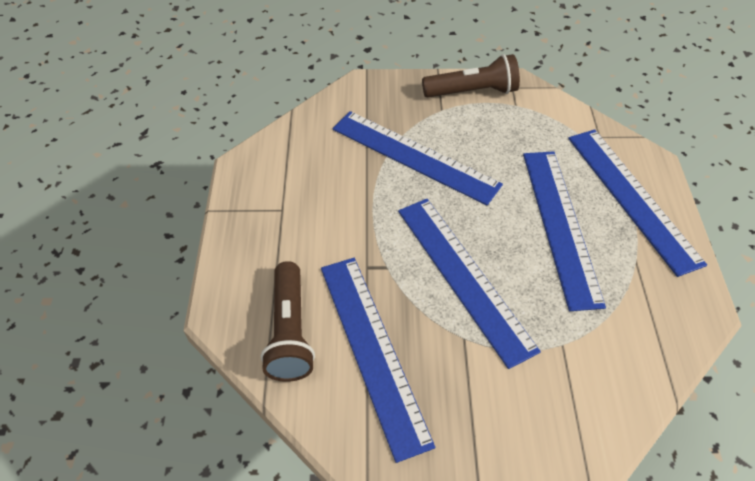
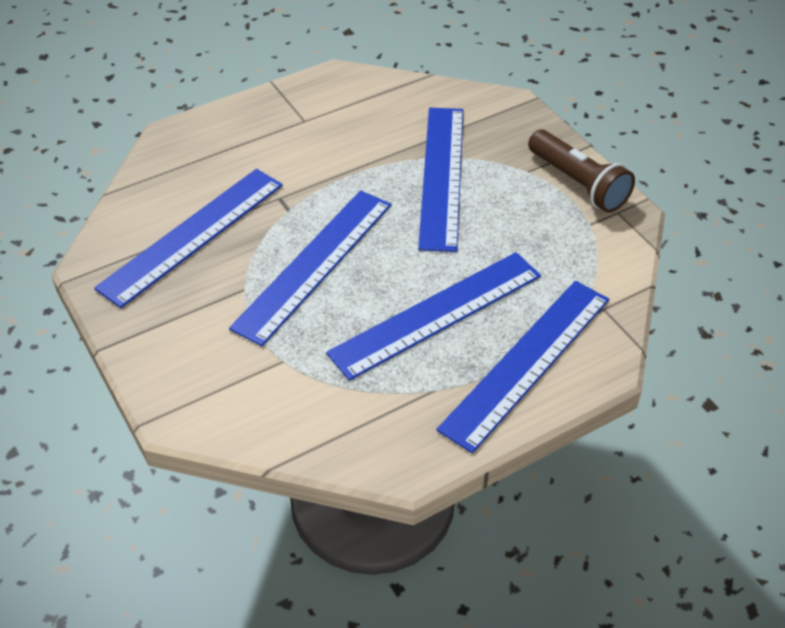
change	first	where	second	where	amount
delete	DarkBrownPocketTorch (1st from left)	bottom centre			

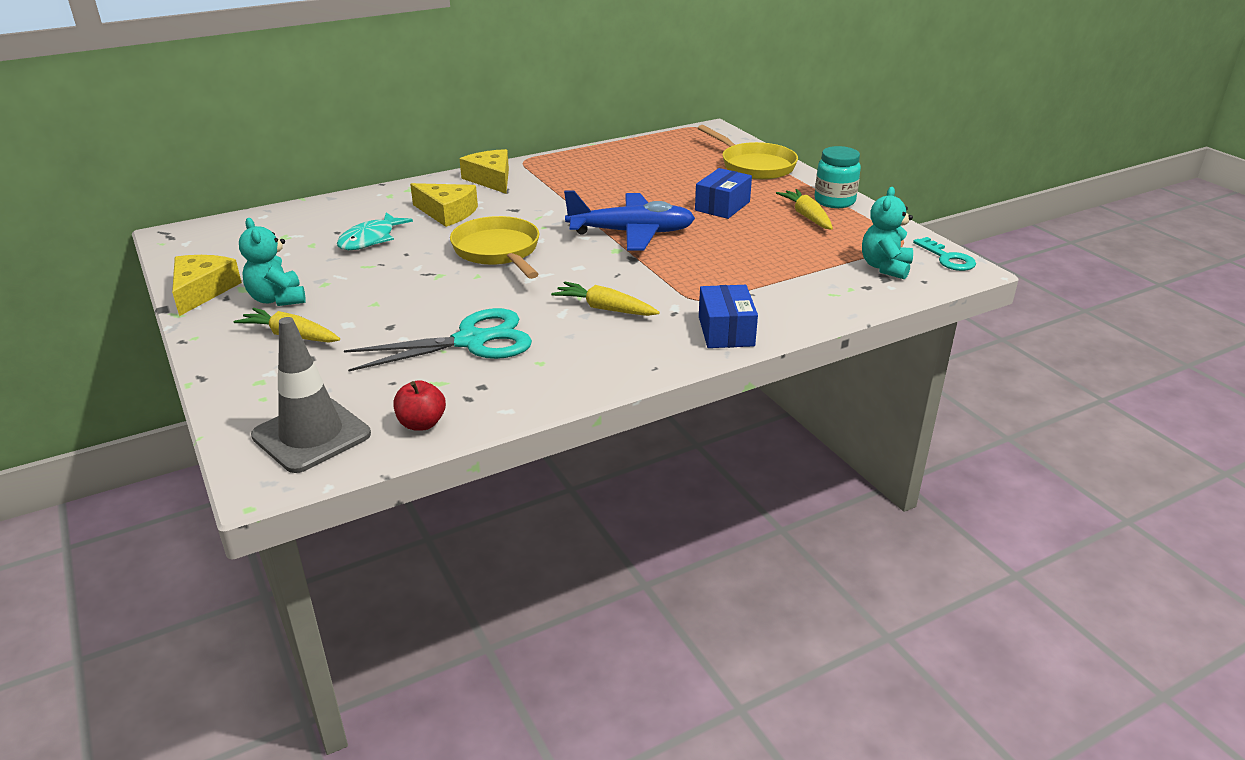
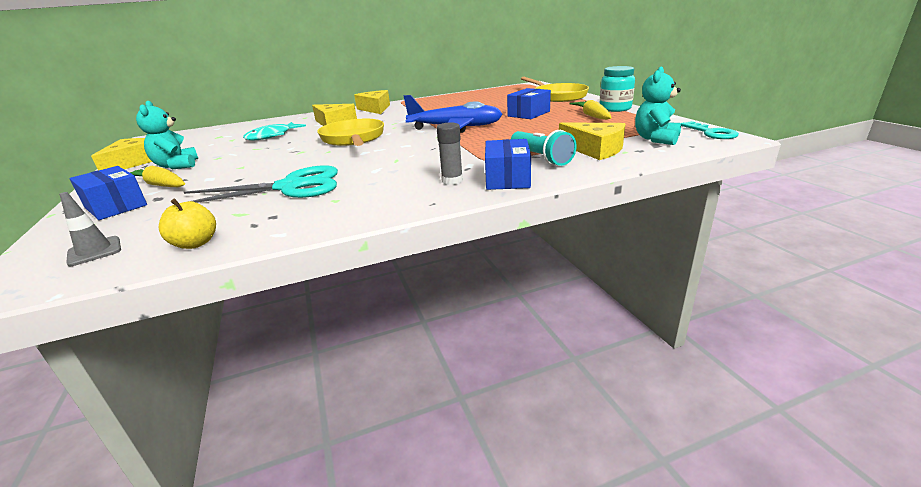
change	first	where	second	where	amount
resize	GraySafetyCone	middle left		middle left	x0.51
recolor	CrimsonAppleFruit	centre	YellowAppleFruit	middle left	
delete	YellowToyCarrot (2nd from left)	centre			
insert			RoyalBluePackage (1st from left)	middle left	
insert			GrayGlue	top centre	
insert			AquaPocketTorch	top centre	
insert			YellowCheese (4th from left)	top centre	

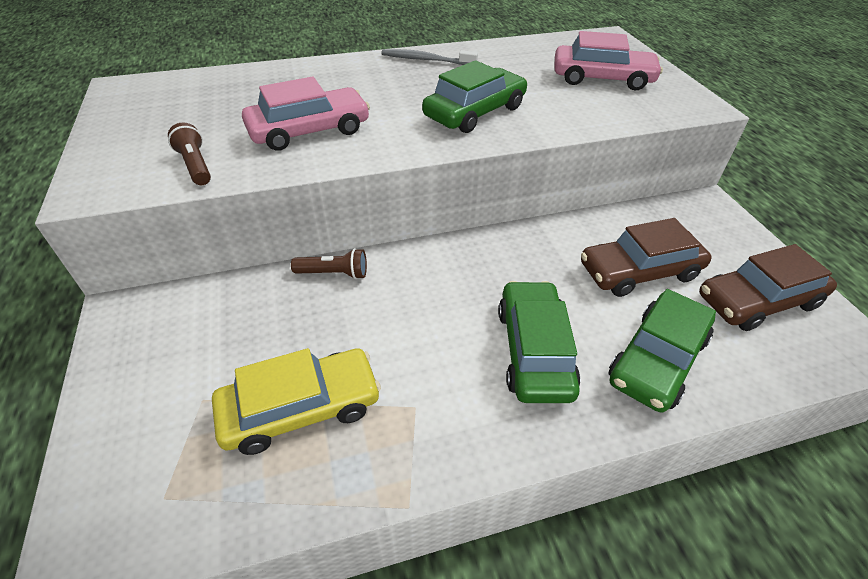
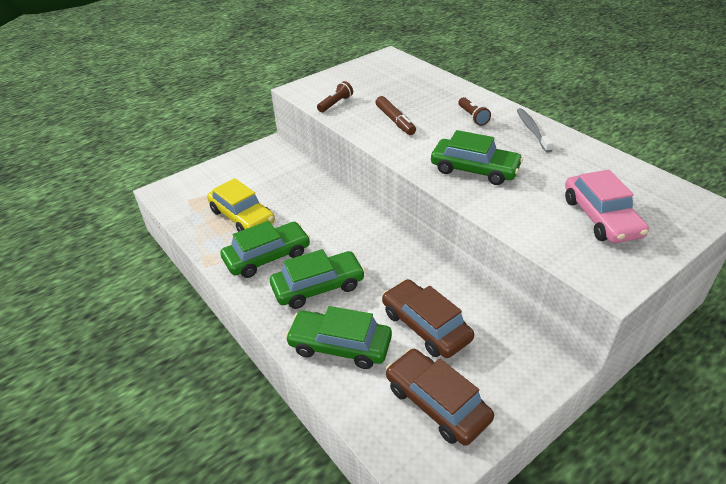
change	first	where	second	where	amount
replace	RosePinkToyCar (1st from left)	top centre	DarkBrownFeltPen	top centre	
move	DarkBrownPocketTorch (2nd from left)	centre		top centre	
insert			EmeraldToyCar (1st from left)	centre	

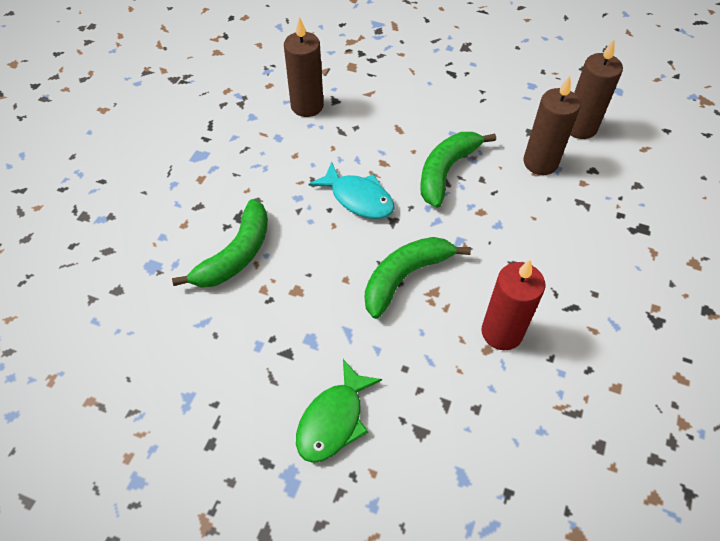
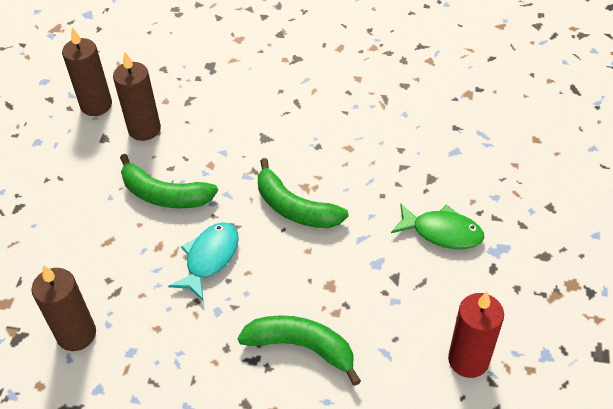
change	first	where	second	where	amount
move	CrimsonPillarCandle	middle right		bottom right	

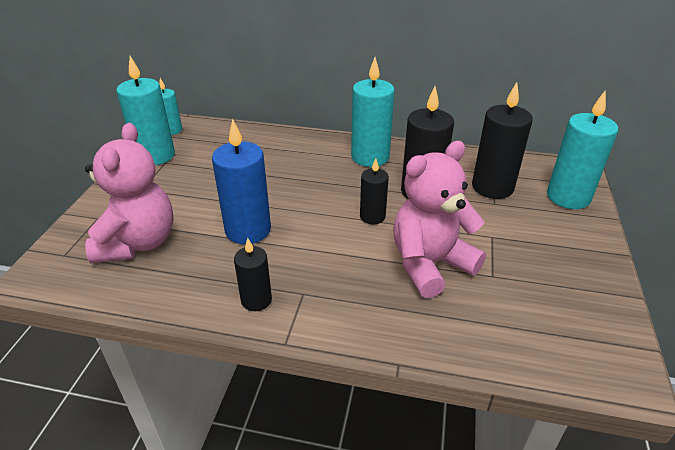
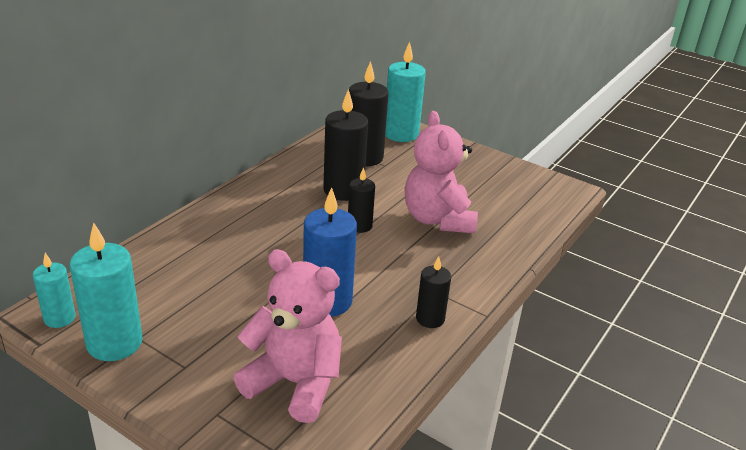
change	first	where	second	where	amount
delete	AquaPillarCandle (3rd from left)	top centre			

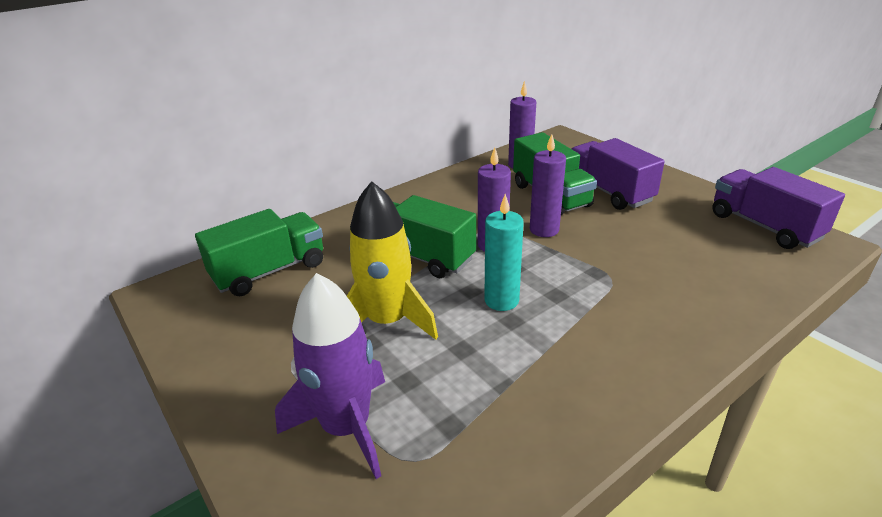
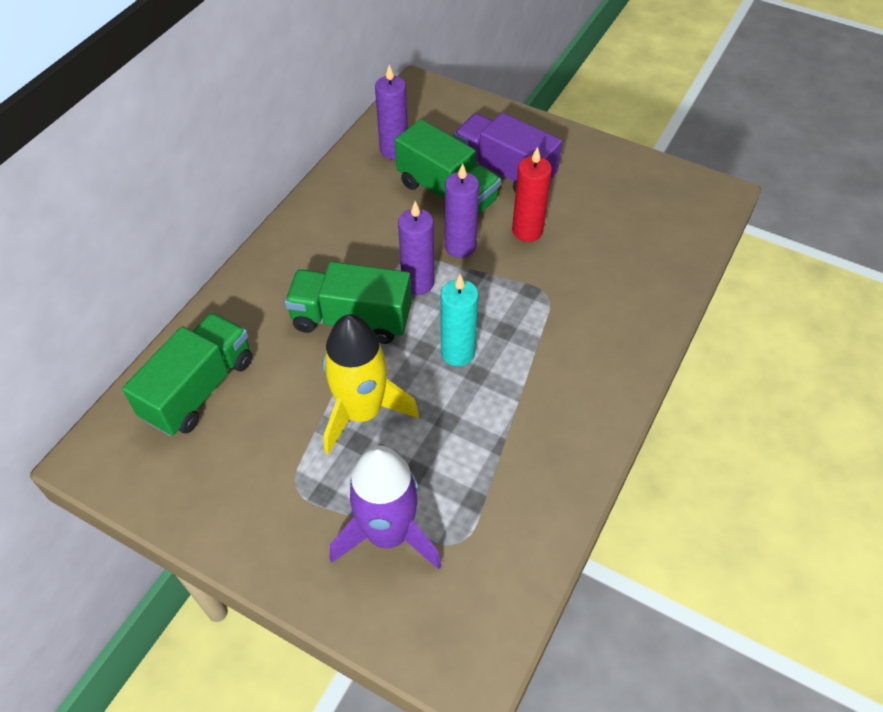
change	first	where	second	where	amount
delete	RoyalPurpleTruck (2nd from left)	middle right			
insert			CrimsonPillarCandle	top centre	

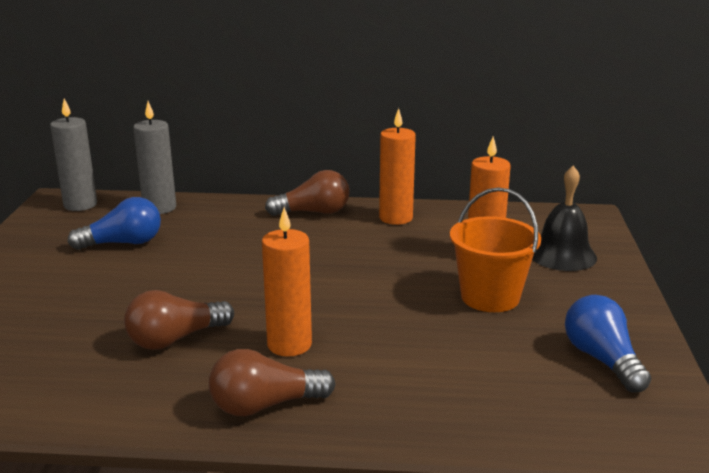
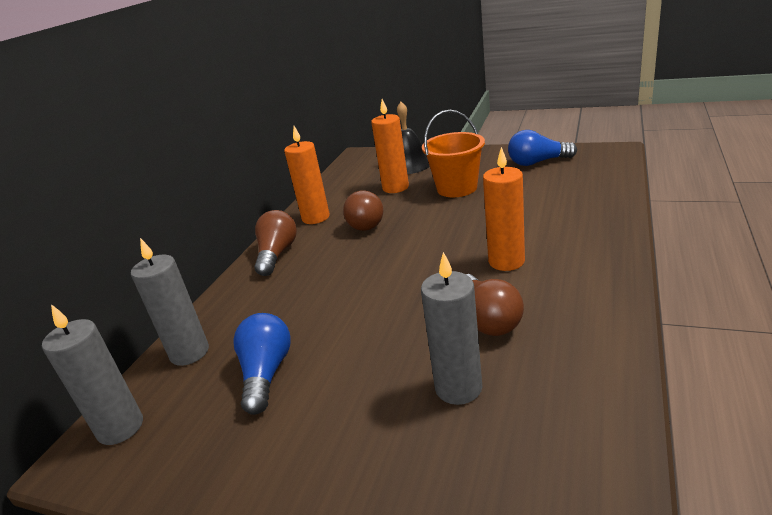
change	first	where	second	where	amount
move	DarkBrownLightBulb (2nd from left)	bottom centre		centre	
insert			GrayPillarCandle (3rd from left)	centre	

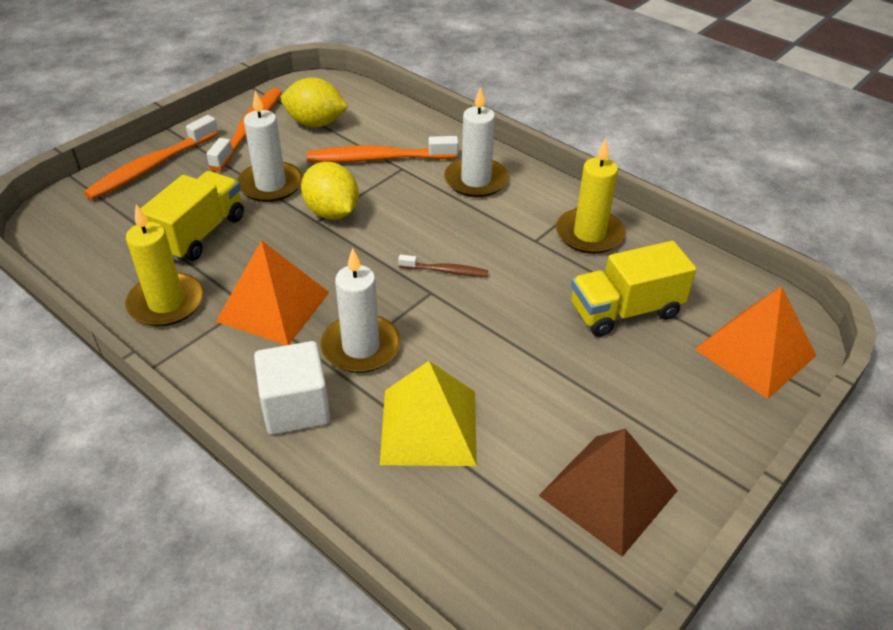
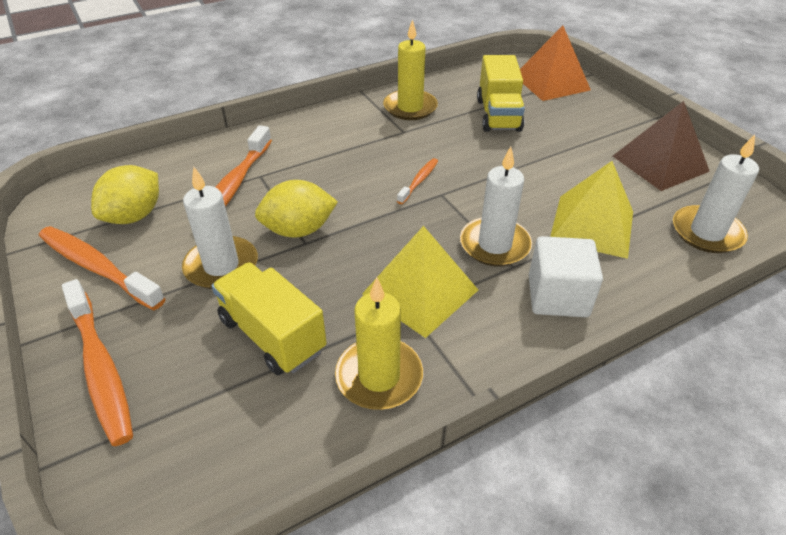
change	first	where	second	where	amount
recolor	BrightOrangeSolidPyramid (1st from left)	middle left	YellowSolidPyramid (1st from left)	centre	
recolor	DarkBrownToothBrush	centre	BrightOrangeToothBrush (4th from left)	centre	
move	SnowWhitePillarCandle (3rd from left)	top centre		middle right	

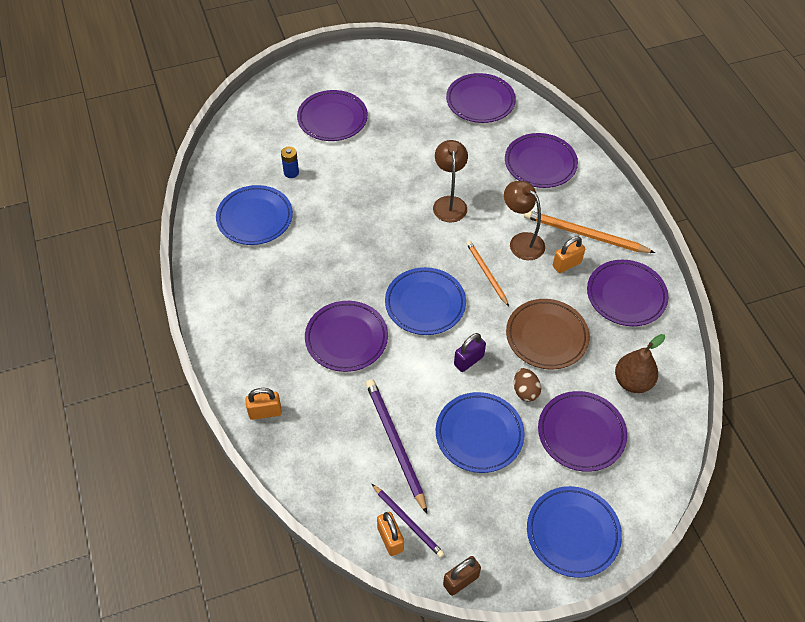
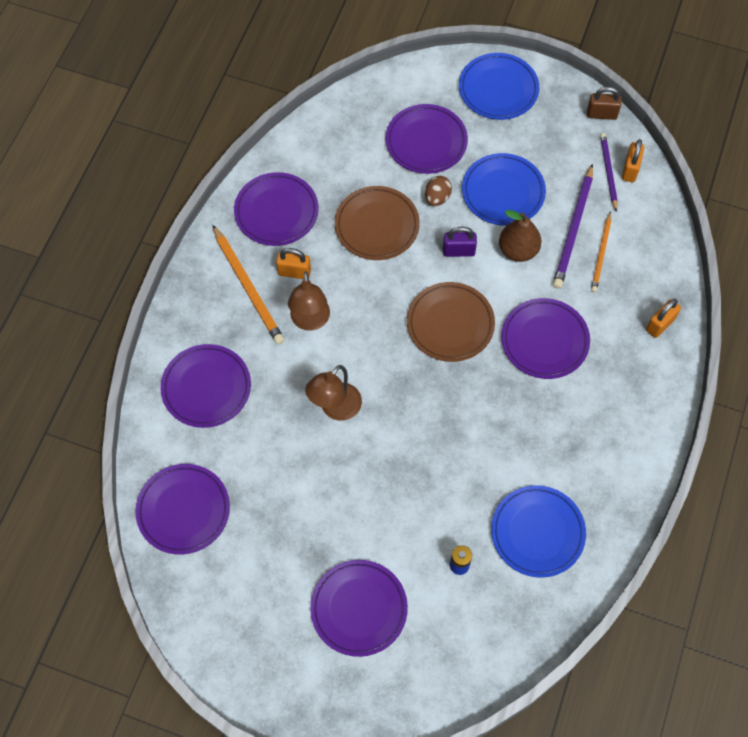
change	first	where	second	where	amount
rotate	BrightOrangeLock (1st from left in the first image)	middle left	BrightOrangeLock (3rd from left)	middle right	75 degrees counterclockwise
recolor	RoyalBlueFlatDish (2nd from left)	centre	DarkBrownFlatDish (2nd from left)	centre	
move	BrightOrangeWoodenPencil (1st from left in the first image)	centre	BrightOrangeWoodenPencil (2nd from left)	middle right	
move	DarkBrownPear	middle right		top right	

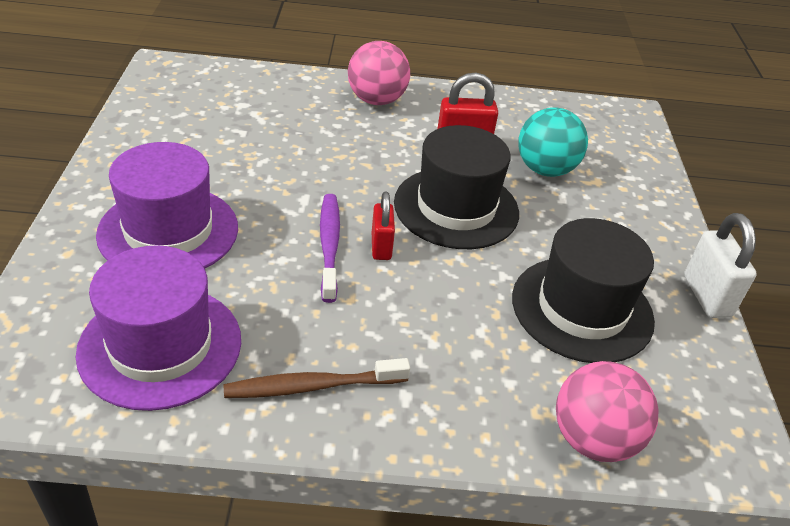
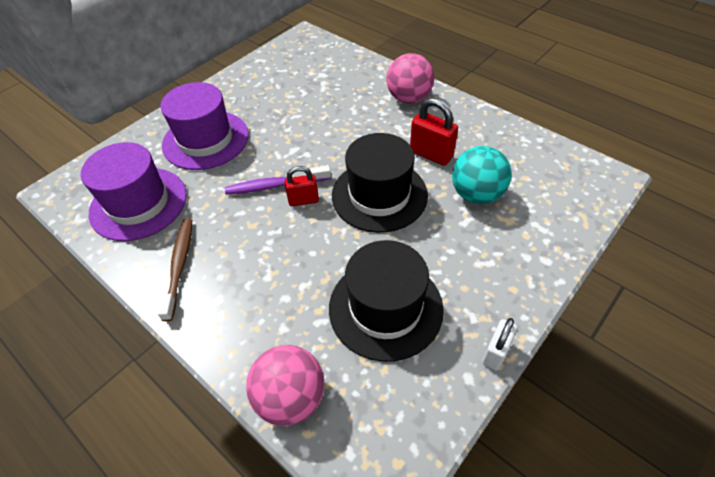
change	first	where	second	where	amount
rotate	DarkBrownToothBrush	bottom centre		middle left	60 degrees clockwise
rotate	RoyalPurpleToothBrush	centre		centre	135 degrees counterclockwise
rotate	CrimsonLock (1st from left)	centre		centre	45 degrees clockwise
resize	SnowWhiteLock	middle right		bottom right	x0.67

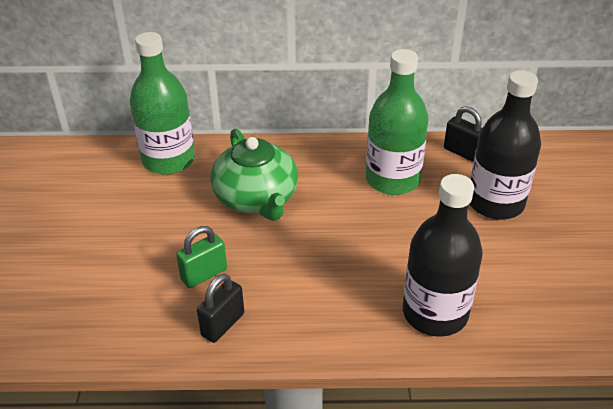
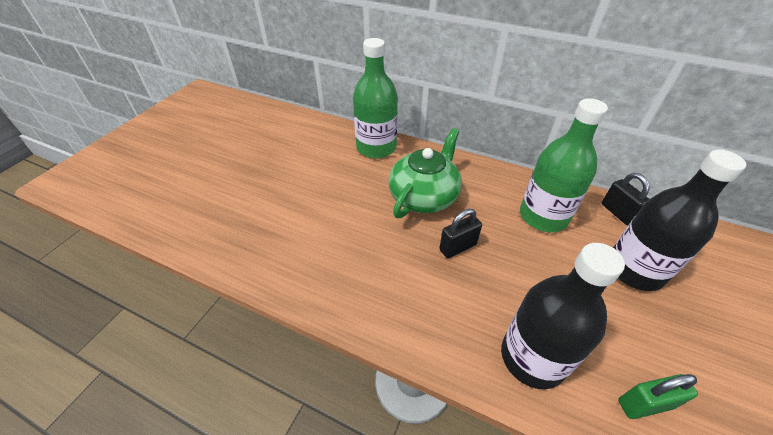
change	first	where	second	where	amount
move	EmeraldLock	middle left		bottom right	
move	EbonyLock (1st from left)	bottom centre		centre	
rotate	EmeraldChinaTeapot	centre		centre	150 degrees counterclockwise

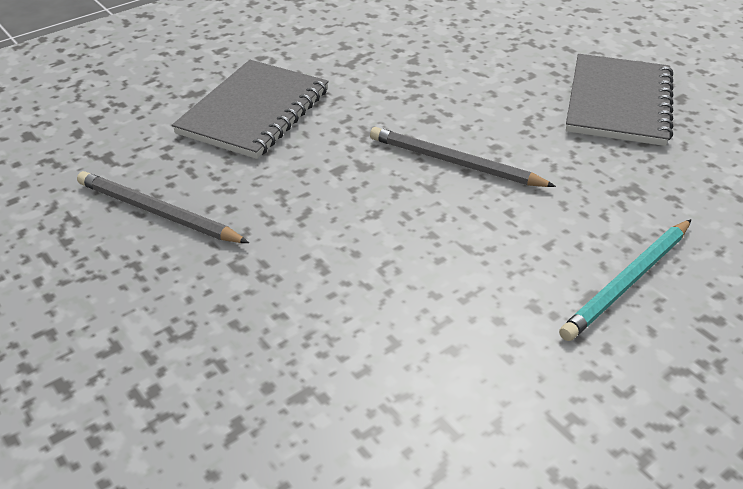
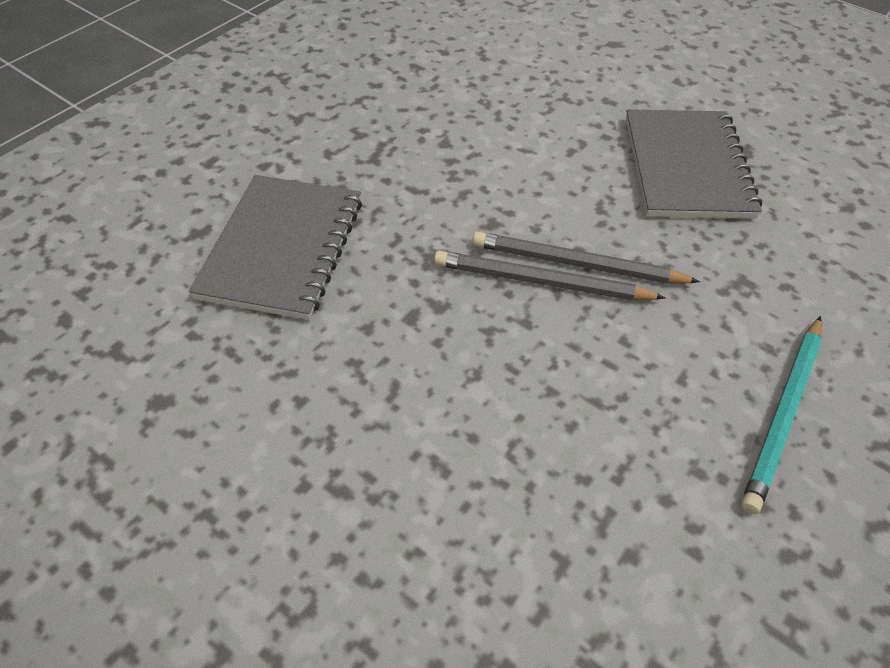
change	first	where	second	where	amount
move	GrayWoodenPencil (1st from left in the first image)	middle left	GrayWoodenPencil (2nd from left)	centre	

